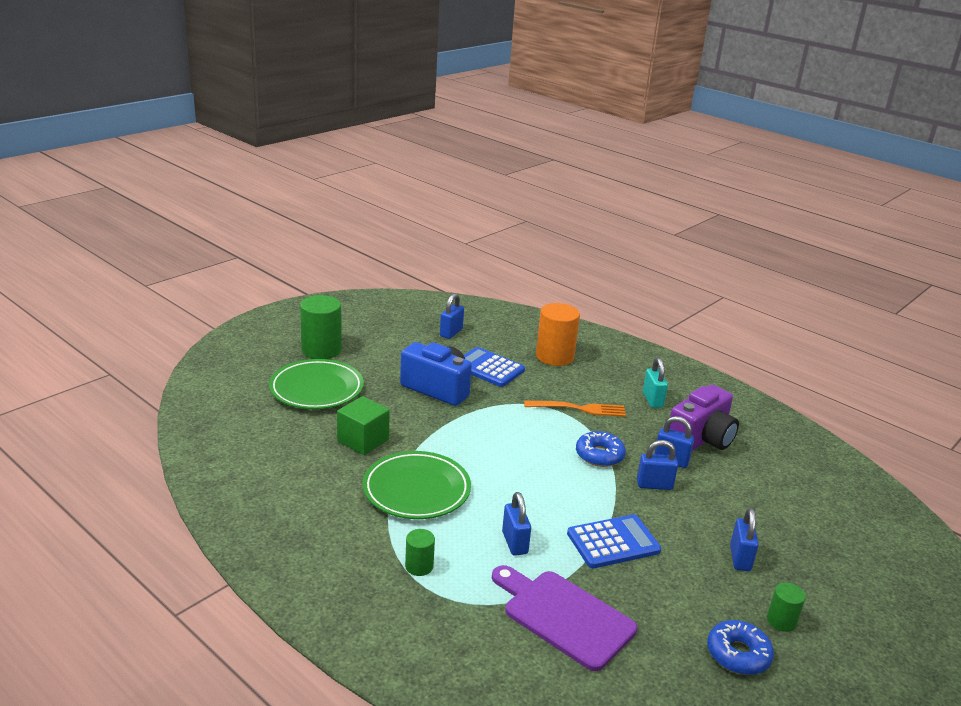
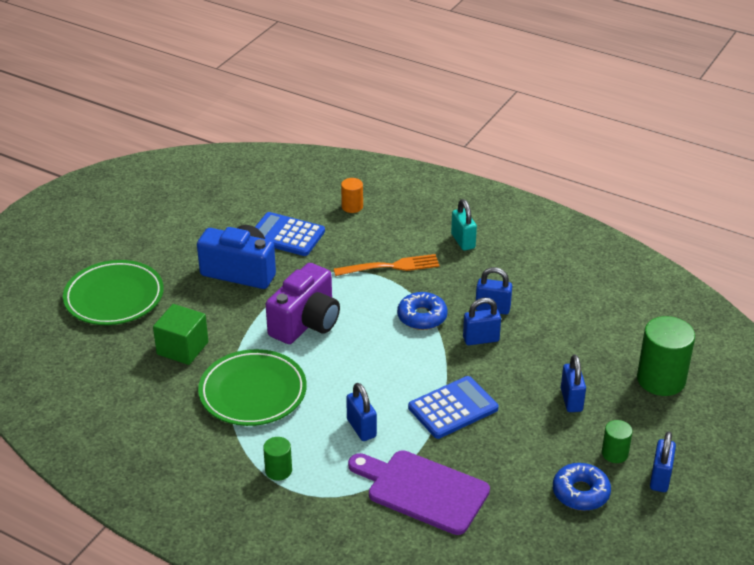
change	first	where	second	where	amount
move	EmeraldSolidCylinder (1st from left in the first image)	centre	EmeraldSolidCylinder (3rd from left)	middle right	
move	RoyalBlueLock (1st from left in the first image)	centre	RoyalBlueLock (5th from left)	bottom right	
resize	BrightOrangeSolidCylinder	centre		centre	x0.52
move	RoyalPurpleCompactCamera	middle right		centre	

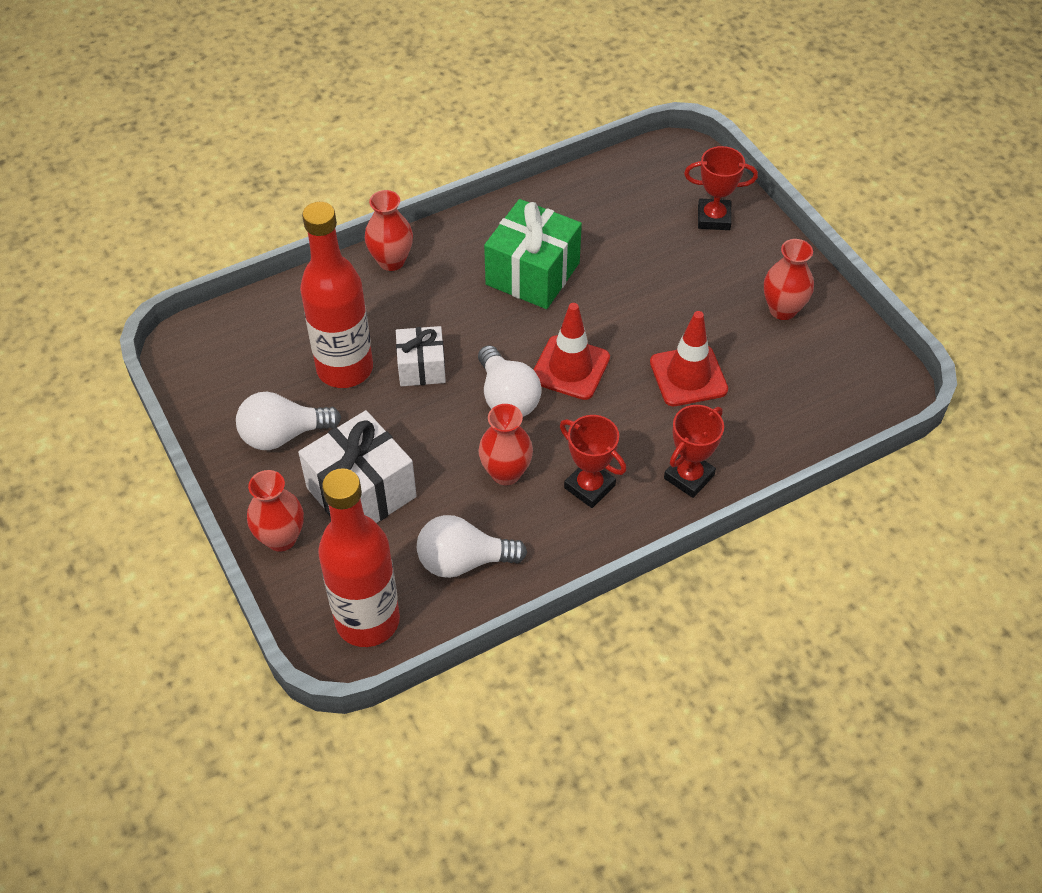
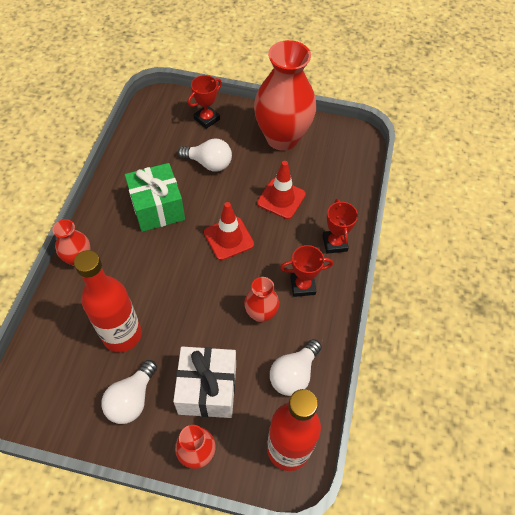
change	first	where	second	where	amount
delete	SnowWhiteWrappedGift (2nd from left)	centre			
move	SnowWhiteLightBulb (3rd from left in the first image)	centre	SnowWhiteLightBulb (2nd from left)	top centre	
resize	CrimsonFlowerVase (4th from left)	top right		top centre	x2.09

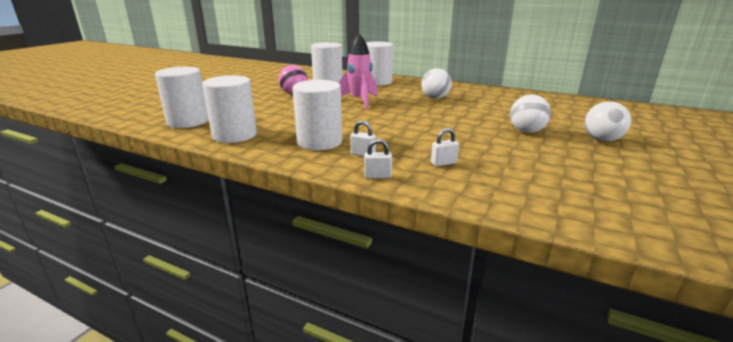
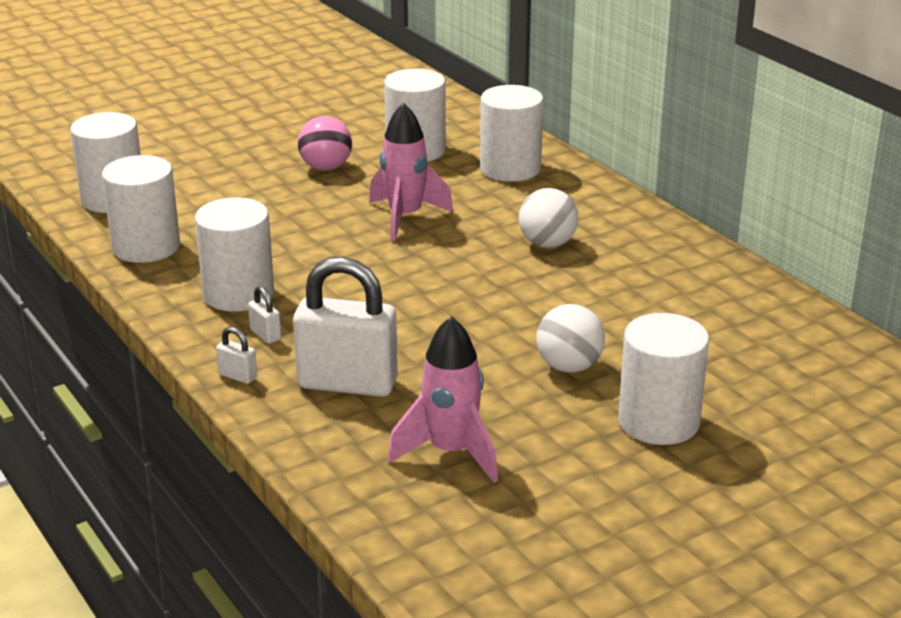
change	first	where	second	where	amount
resize	SnowWhiteLock (3rd from left)	centre		centre	x2.48
replace	SnowWhiteBall (3rd from left)	middle right	SnowWhiteSolidCylinder (6th from left)	middle right	
insert			RosePinkSpaceship (2nd from left)	centre	

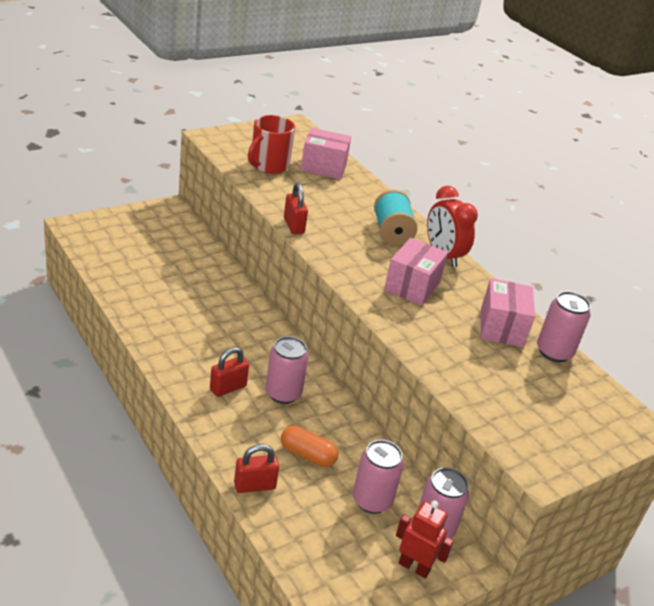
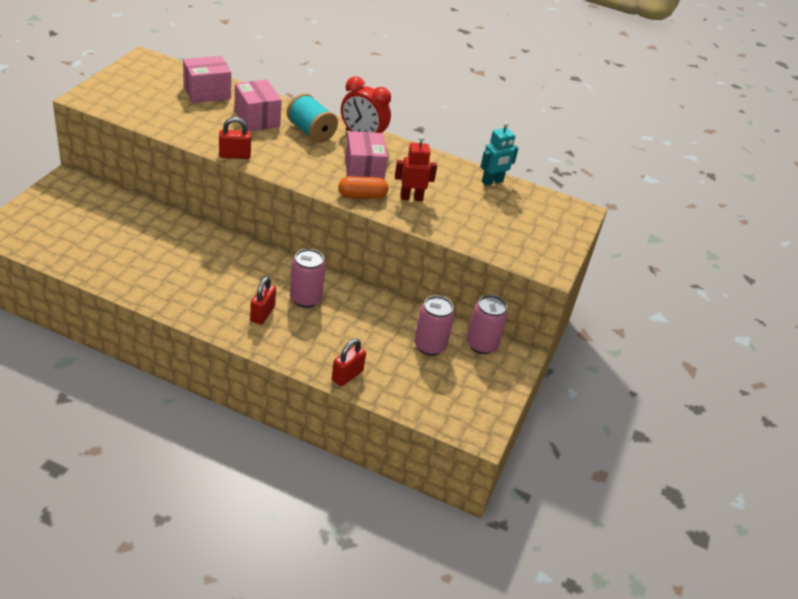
change	first	where	second	where	amount
delete	CrimsonCoffeeMug	top centre			
move	BrightOrangeCapsule	bottom centre		top centre	
rotate	CrimsonLock (3rd from left in the first image)	centre	CrimsonLock (1st from left)	top left	45 degrees counterclockwise
move	CrimsonRobotFigure	bottom centre		top centre	
move	RosePinkPackage (3rd from left in the first image)	middle right	RosePinkPackage (2nd from left)	top left	
replace	RosePinkTin (4th from left)	middle right	AquaRobotFigure	top centre	

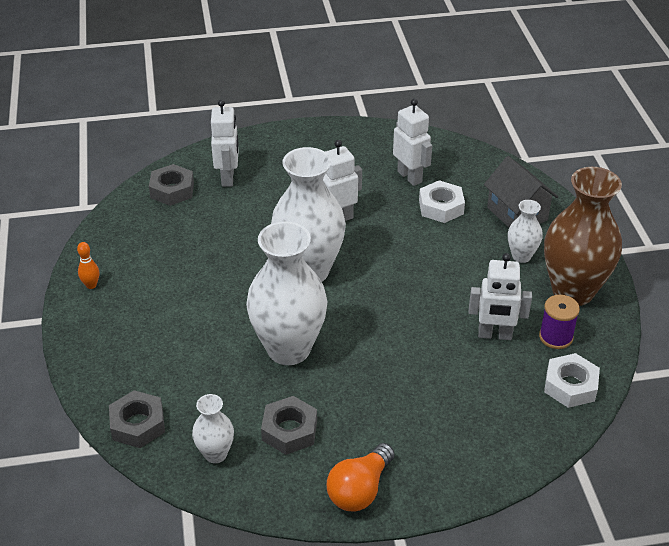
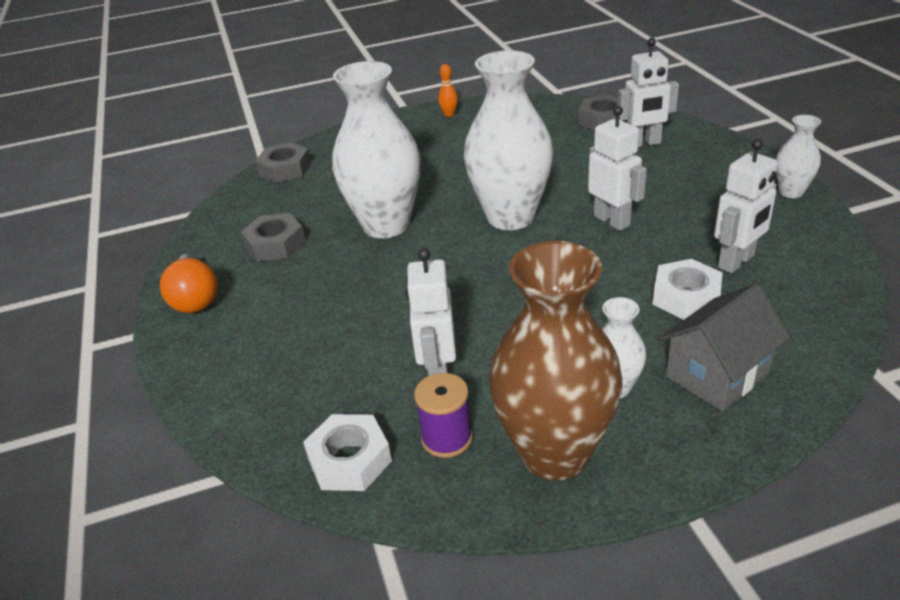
change	first	where	second	where	amount
move	SnowWhiteFlowerVase (1st from left in the first image)	bottom left	SnowWhiteFlowerVase (4th from left)	top right	
rotate	BrightOrangeLightBulb	bottom centre		middle left	135 degrees counterclockwise

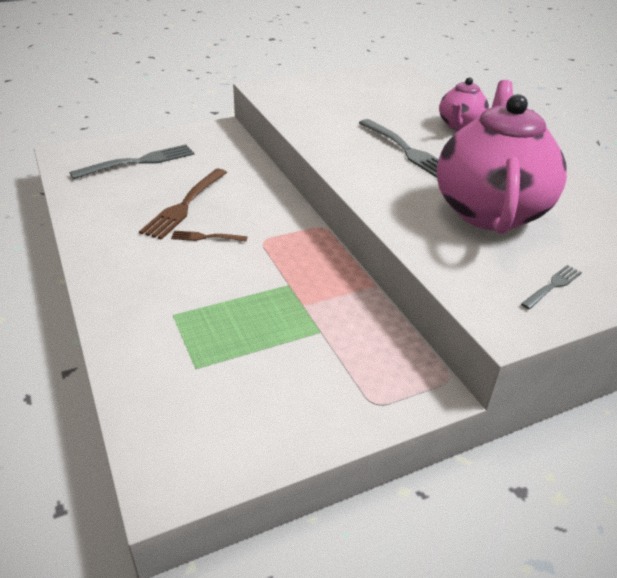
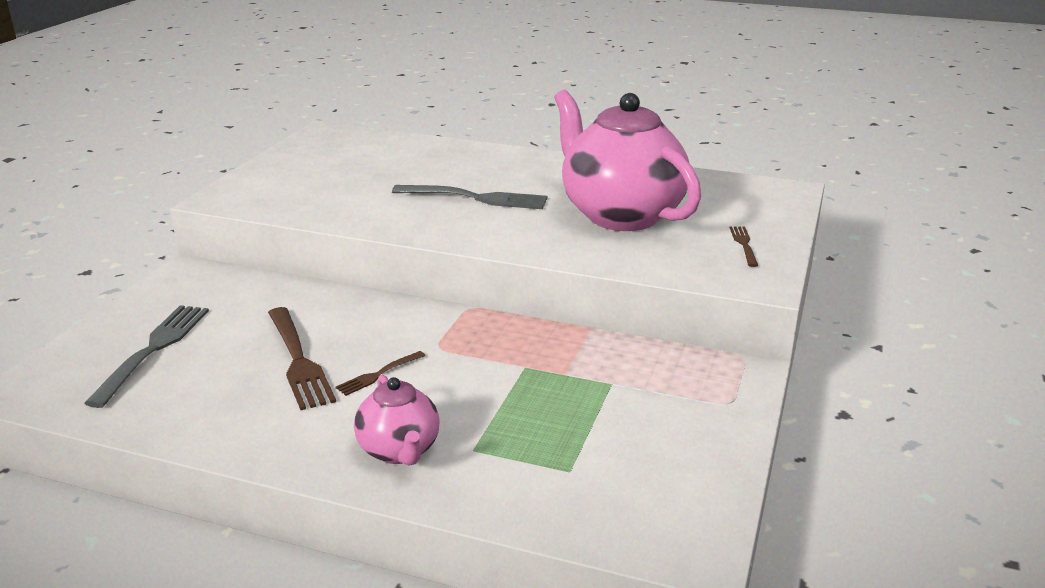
change	first	where	second	where	amount
move	RosePinkChinaTeapot (1st from left)	top right		bottom centre	
recolor	GrayDinnerFork (3rd from left)	middle right	DarkBrownDinnerFork (3rd from left)	middle right	

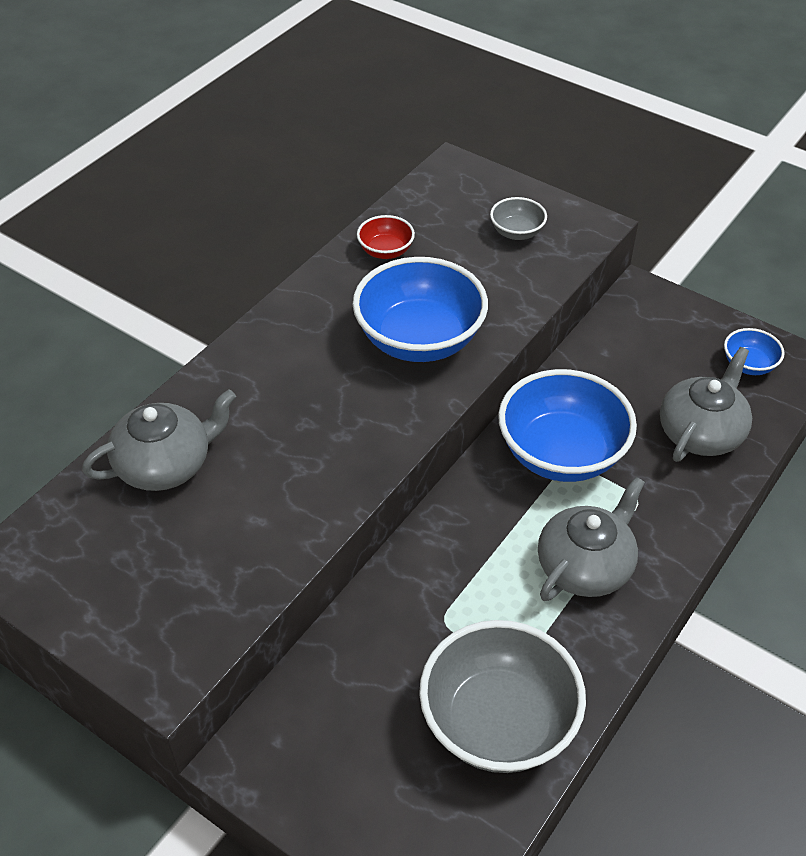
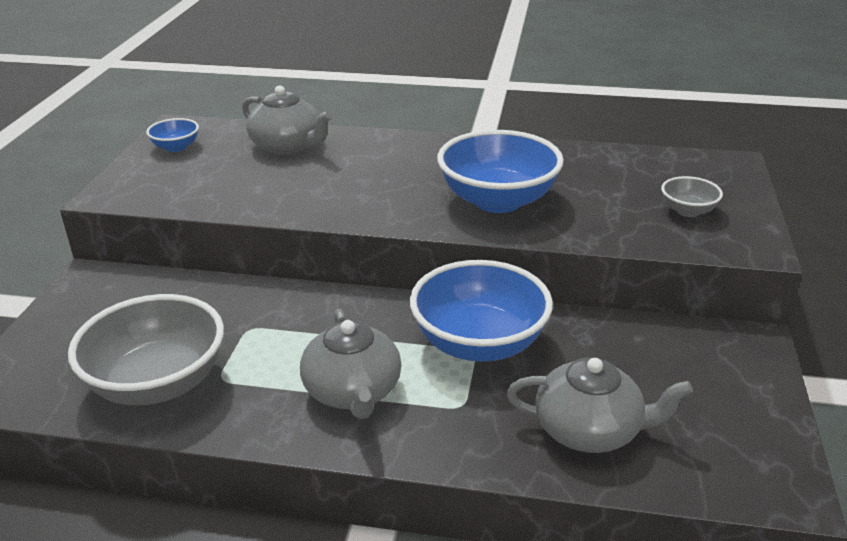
change	first	where	second	where	amount
delete	CrimsonBowl	top centre			
rotate	GrayChinaTeapot (2nd from left)	middle right		bottom centre	60 degrees clockwise
move	RoyalBlueBowl (3rd from left in the first image)	middle right	RoyalBlueBowl (1st from left)	top left	

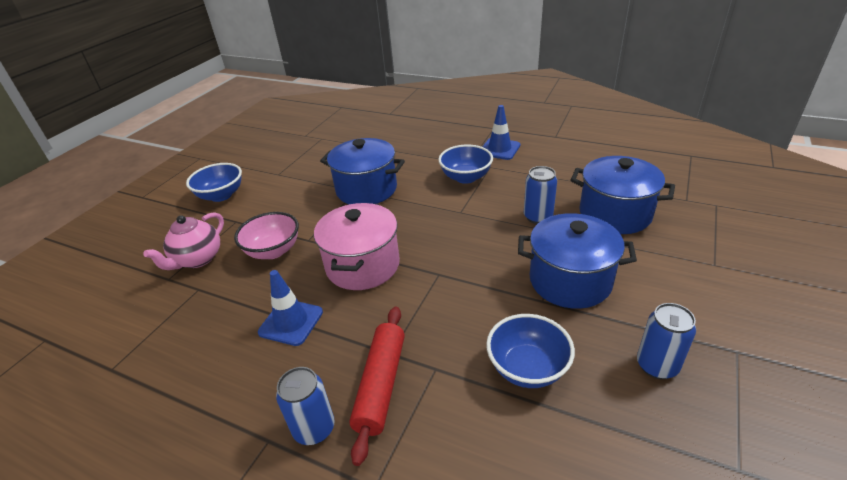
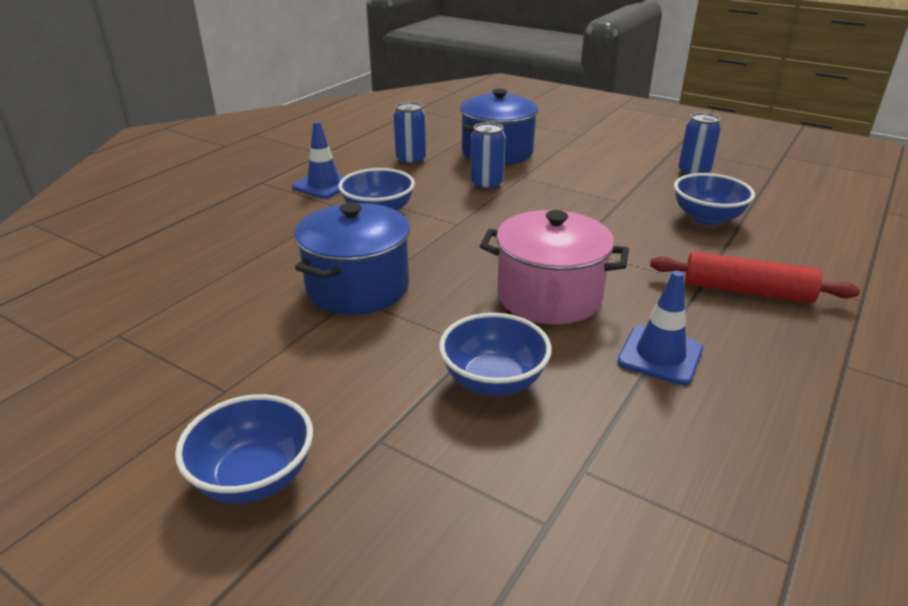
change	first	where	second	where	amount
delete	RosePinkChinaTeapot	middle left			
recolor	RosePinkBowl	middle left	RoyalBlueBowl (3rd from left)	centre	
move	RoyalBlueTin (1st from left)	bottom centre		top centre	
delete	RoyalBlueCookingPot (2nd from left)	middle right			

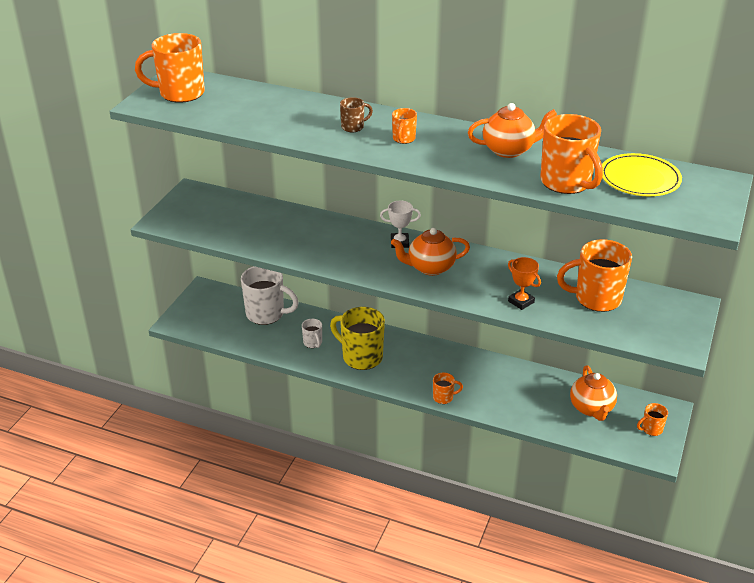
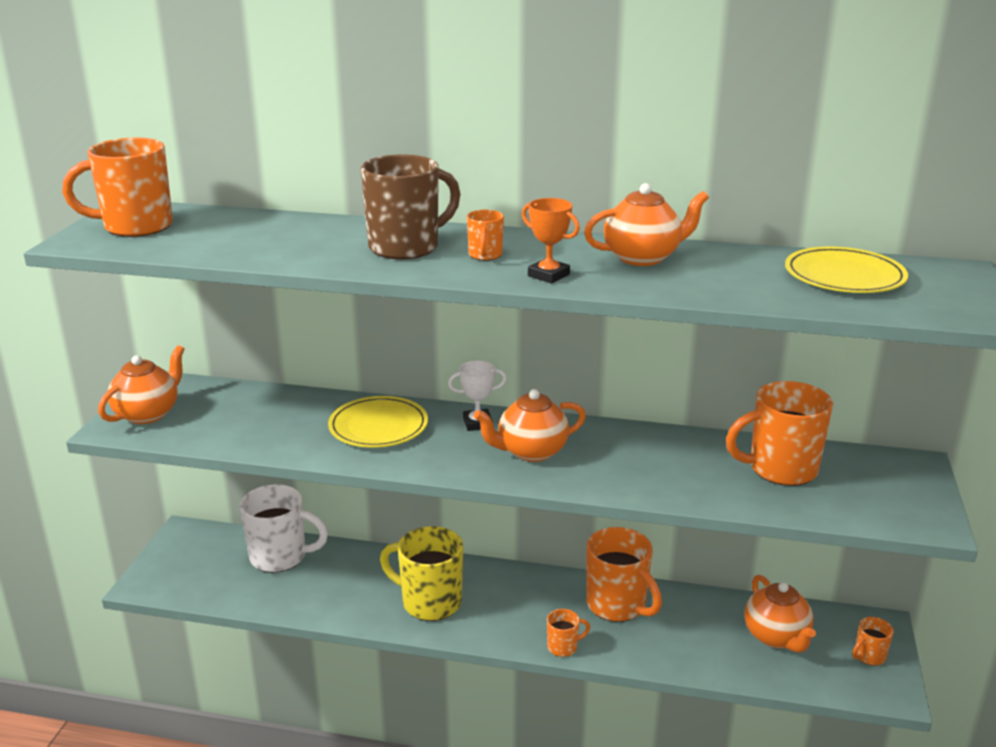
change	first	where	second	where	amount
delete	SnowWhiteCoffeeMug (2nd from left)	centre			
resize	DarkBrownCoffeeMug	top centre		top centre	x2.08
move	BrightOrangePrizeCup	middle right		top centre	
move	BrightOrangeCoffeeMug (4th from left)	top right		bottom centre	
insert			BrightOrangeChinaTeapot (1st from left)	middle left	
insert			YellowFlatDish (1st from left)	centre	

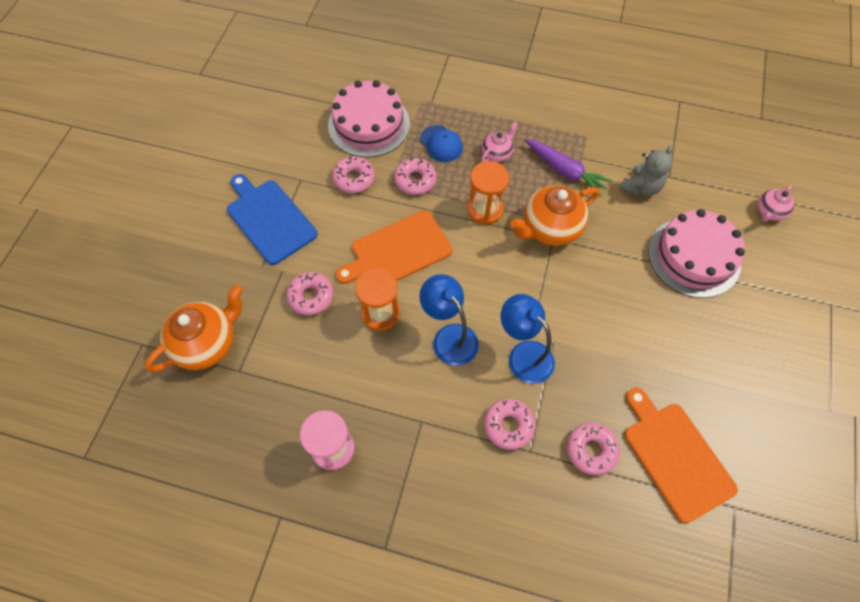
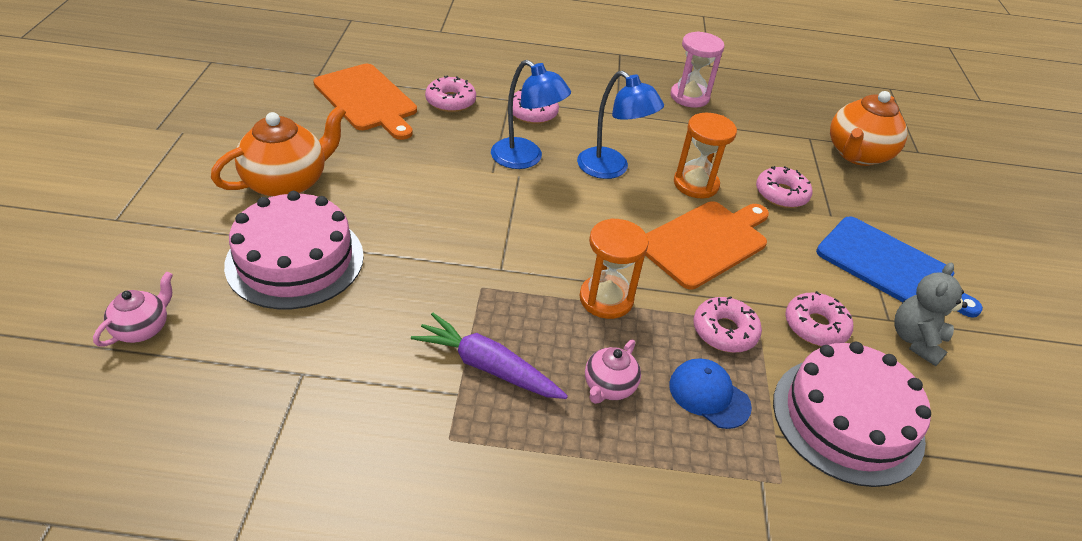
change	first	where	second	where	amount
move	BrightOrangeChinaTeapot (2nd from left in the first image)	centre	BrightOrangeChinaTeapot (1st from left)	top left	
move	GrayStuffedBear	top right		middle right	

